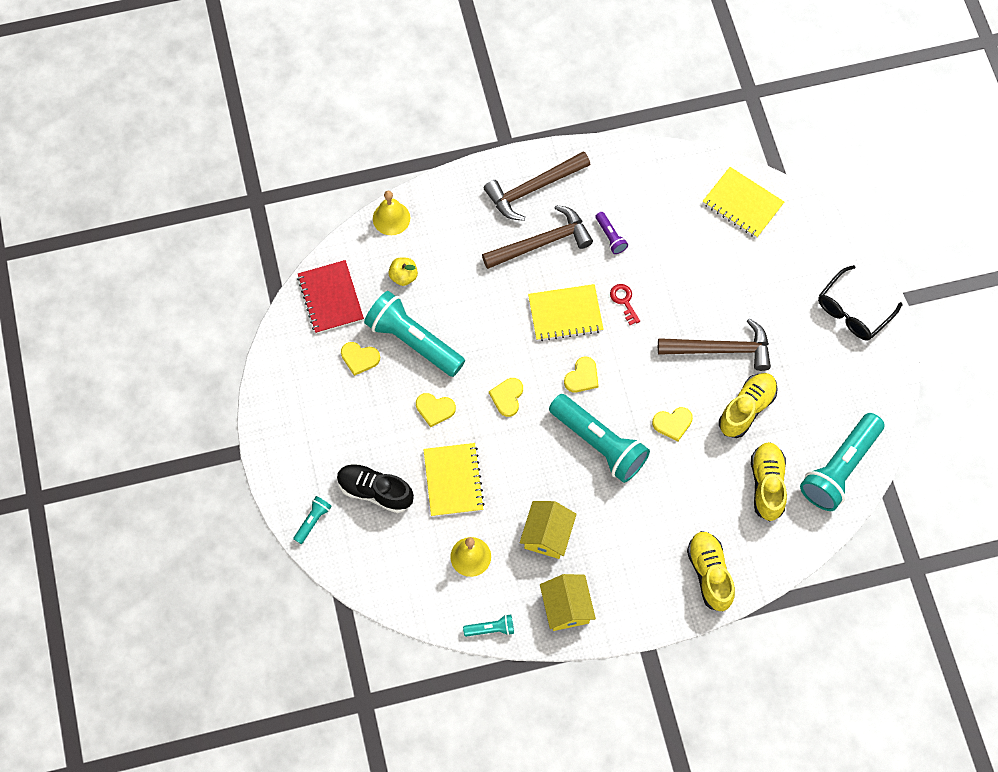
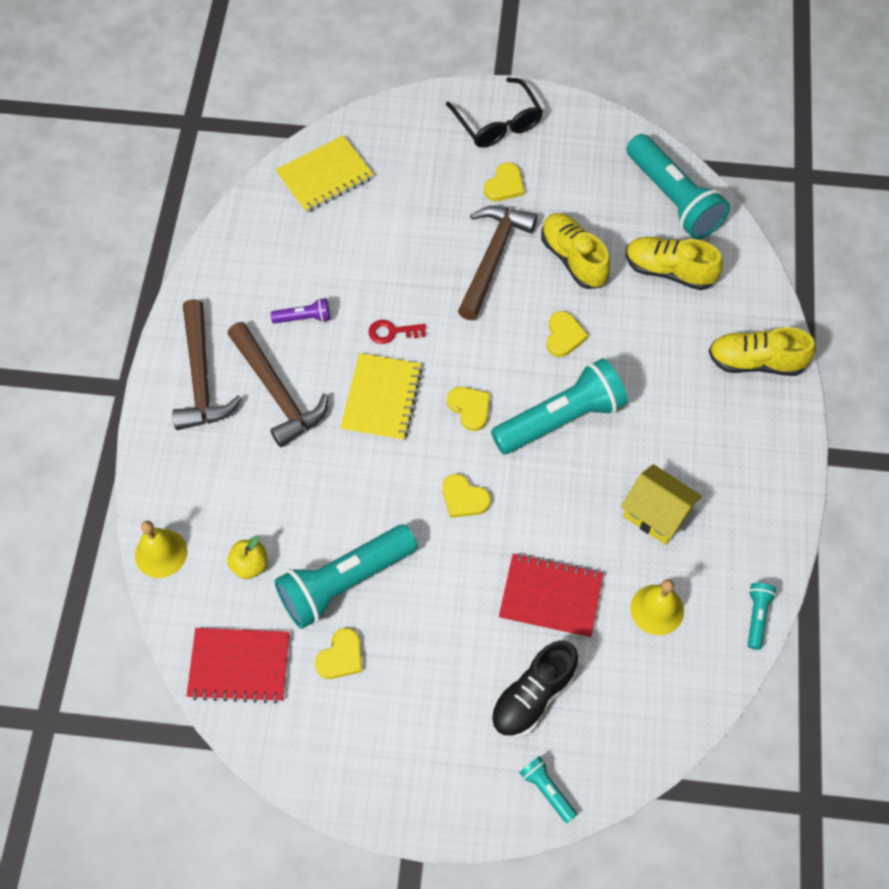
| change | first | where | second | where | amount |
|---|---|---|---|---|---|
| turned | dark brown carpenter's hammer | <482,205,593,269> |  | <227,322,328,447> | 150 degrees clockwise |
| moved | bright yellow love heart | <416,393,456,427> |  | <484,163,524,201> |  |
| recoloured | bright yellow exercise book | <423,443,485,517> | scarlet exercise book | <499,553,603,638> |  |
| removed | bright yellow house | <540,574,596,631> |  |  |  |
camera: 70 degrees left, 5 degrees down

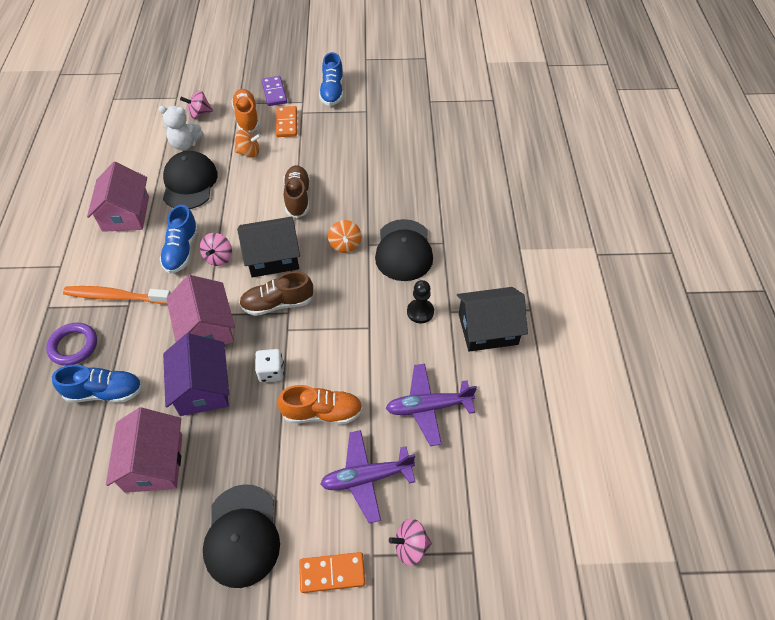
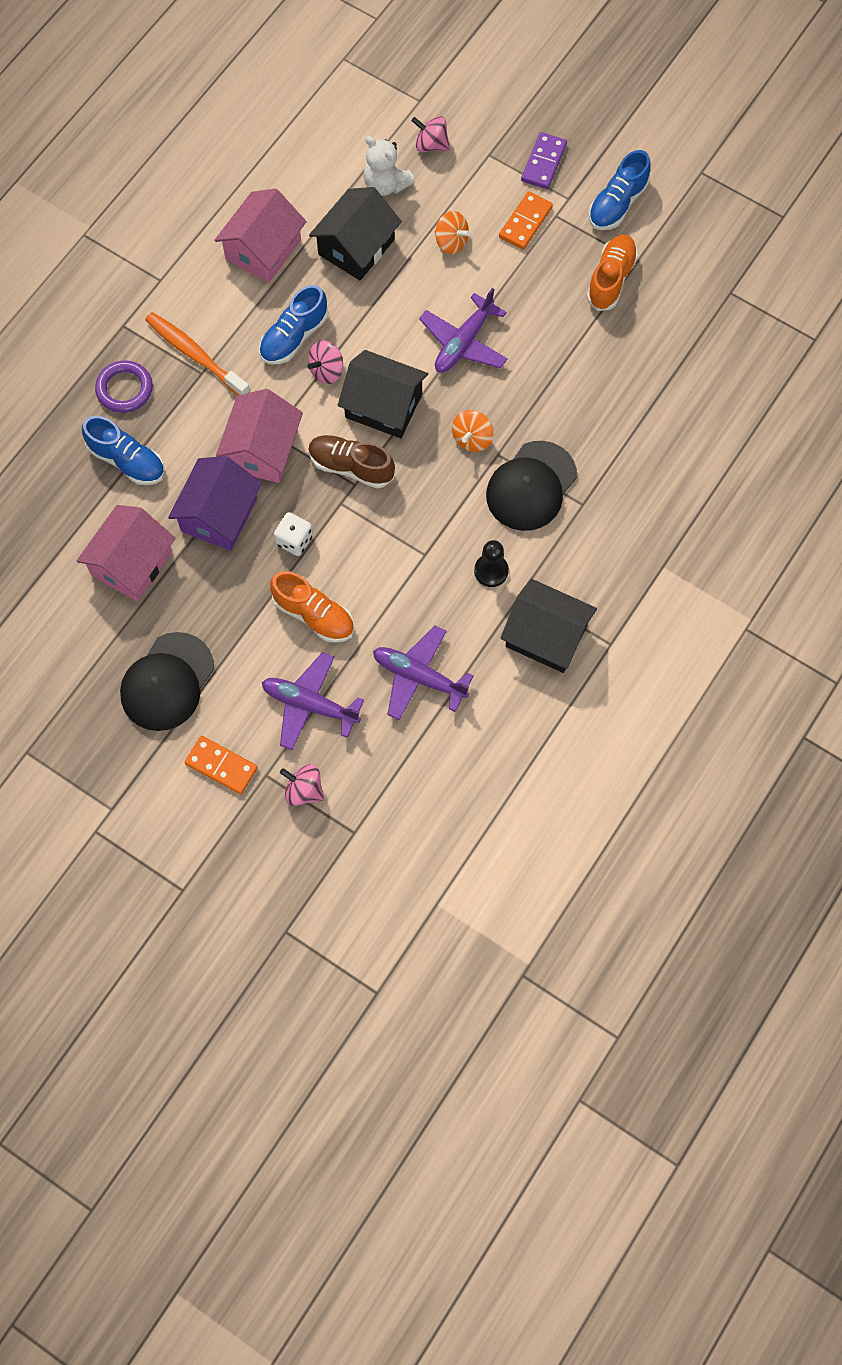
| change | first | where | second | where | amount |
|---|---|---|---|---|---|
| moved | orange-coloured shoe | <231,89,259,133> |  | <587,234,638,311> |  |
| replaced | jet-black baseball cap | <163,151,218,209> | jet-black house | <309,187,402,280> |  |
| replaced | dark brown shoe | <283,165,310,218> | royal purple aeroplane | <419,288,508,373> |  |
camera: 35 degrees right, 15 degrees up

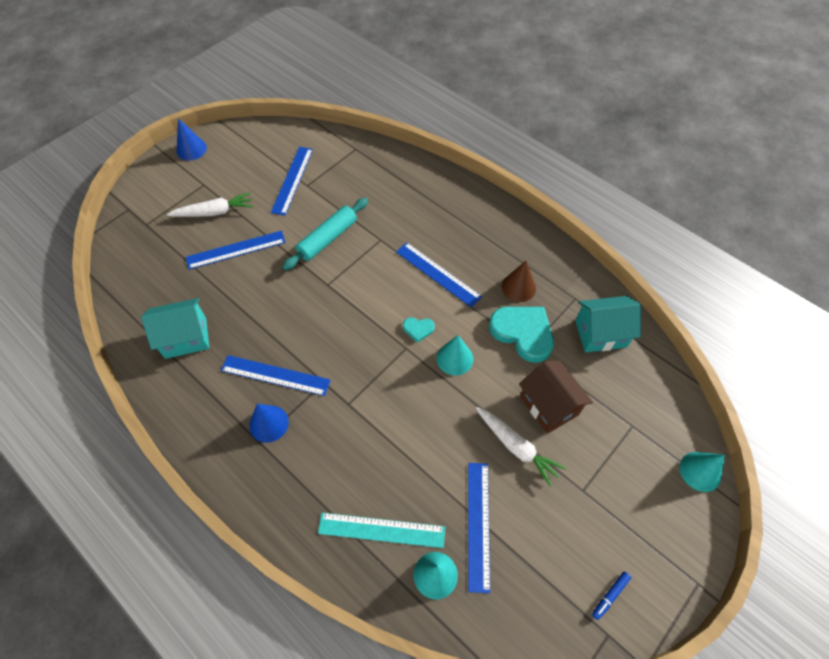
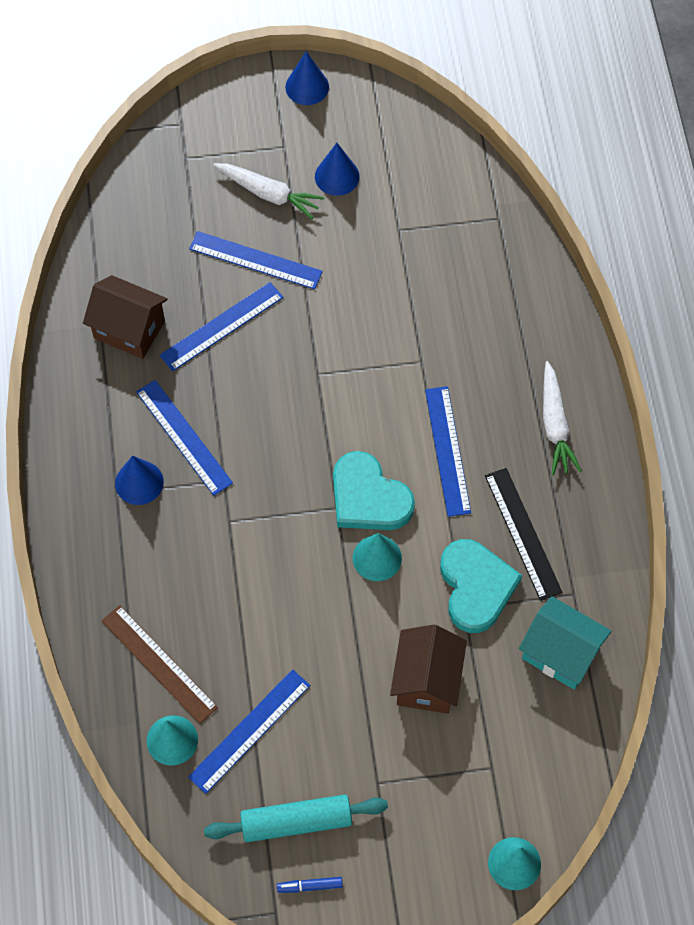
| change | first | where | second | where | amount |
|---|---|---|---|---|---|
| moved | blue straightedge | <271,147,313,215> |  | <160,282,283,371> |  |
| moved | turquoise rolling pin | <282,198,368,271> |  | <204,794,388,842> |  |
| replaced | dark brown cone | <502,261,536,302> | jet-black straightedge | <485,468,563,601> |  |
| recoloured | turquoise house | <141,298,209,359> | dark brown house | <83,275,168,359> |  |
| resized | turquoise love heart | <403,317,435,343> |  | <333,451,415,530> | x2.17 |
| moved | pure white toy carrot | <475,407,566,487> |  | <543,361,582,475> |  |
| recoloured | turquoise straightedge | <318,513,445,548> | dark brown straightedge | <101,605,218,724> |  |
| added |  |  | blue cone | <315,143,360,196> |  |
camera: 40 degrees right, 5 degrees up

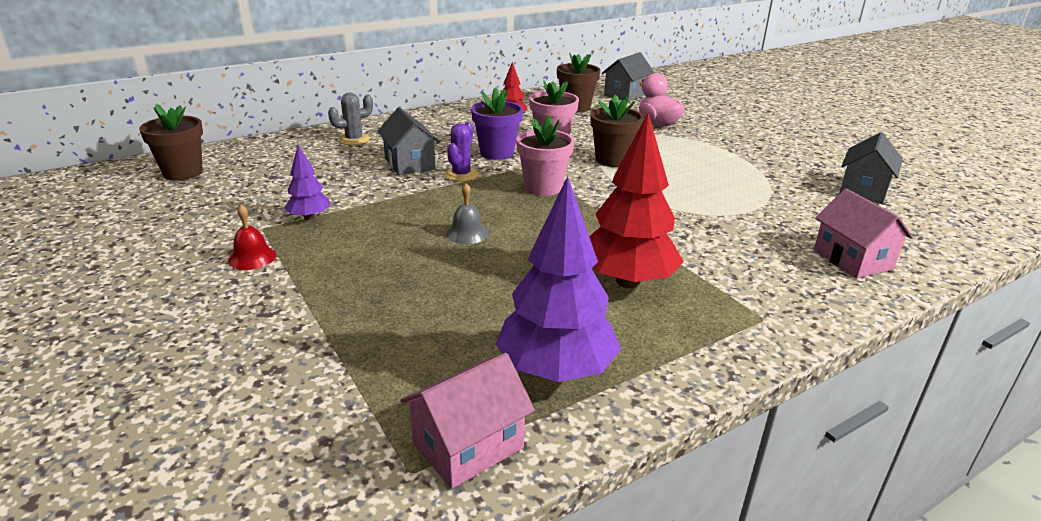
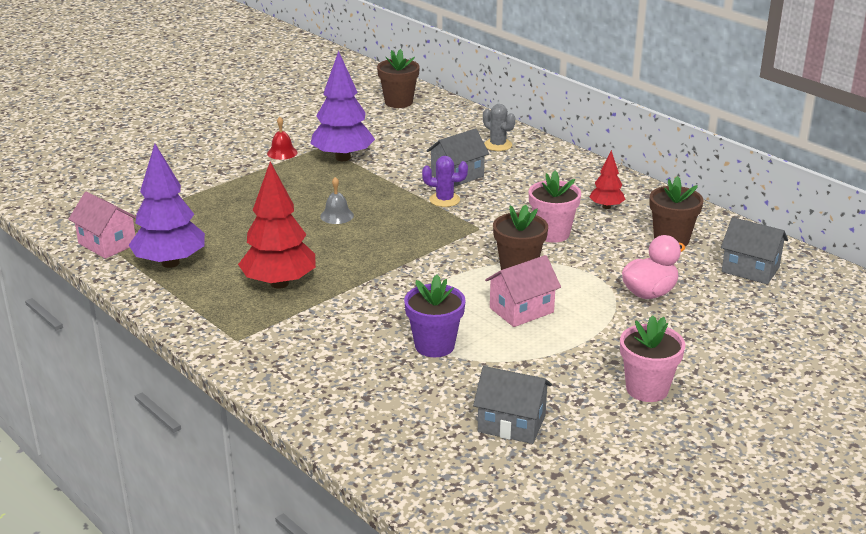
| change | first | where | second | where | amount |
|---|---|---|---|---|---|
| moved | royal purple flower pot | <471,87,523,160> |  | <404,275,466,357> |  |
| moved | rose-pink flower pot | <516,116,574,196> |  | <620,315,685,402> |  |
| resized | royal purple toy tree | <284,145,330,220> |  | <310,51,375,161> | x1.94 |
| moved | rose-pink house | <814,189,913,279> |  | <485,255,561,327> |  |
camera: 80 degrees right, 0 degrees up

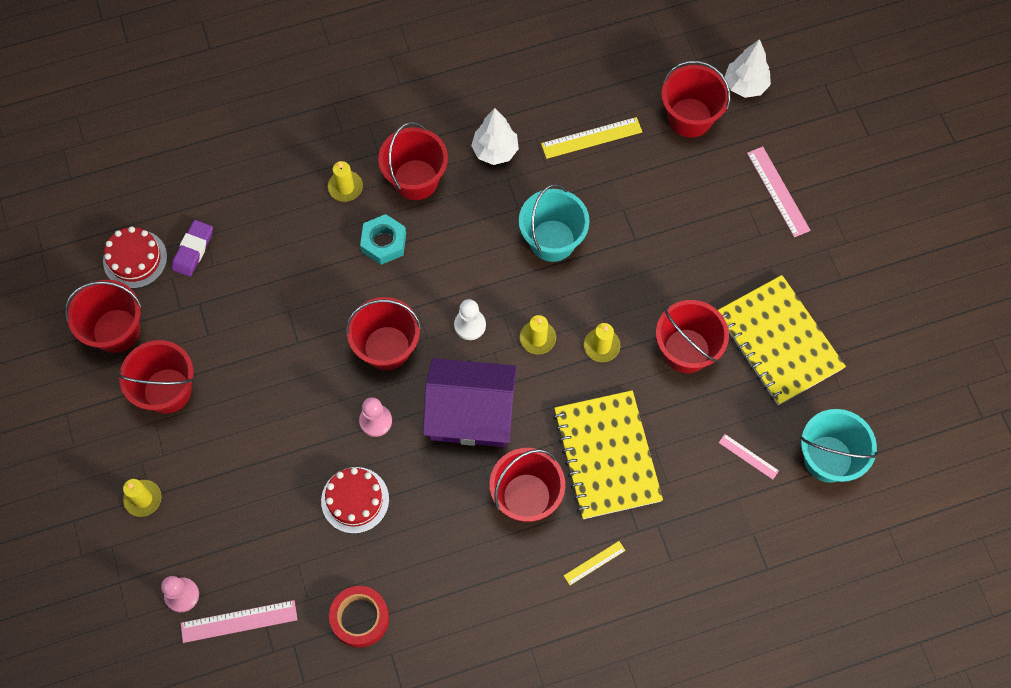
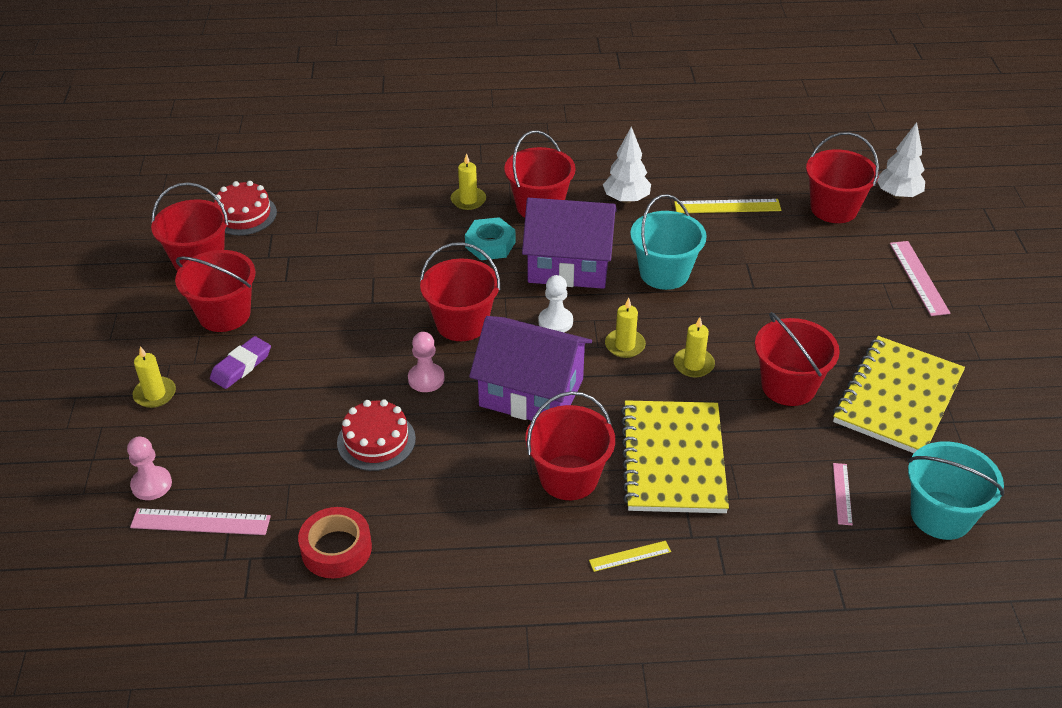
| change | first | where | second | where | amount |
|---|---|---|---|---|---|
| moved | royal purple pencil eraser | <172,220,213,277> |  | <210,336,271,389> |  |
| turned | bright yellow exercise book | <718,275,846,405> |  | <833,336,965,453> | 45 degrees clockwise |
| turned | rose-pink straightedge | <718,434,779,480> |  | <833,463,853,525> | 45 degrees clockwise |
| added |  |  | royal purple house | <522,198,617,289> |  |
camera: 15 degrees right, 25 degrees down

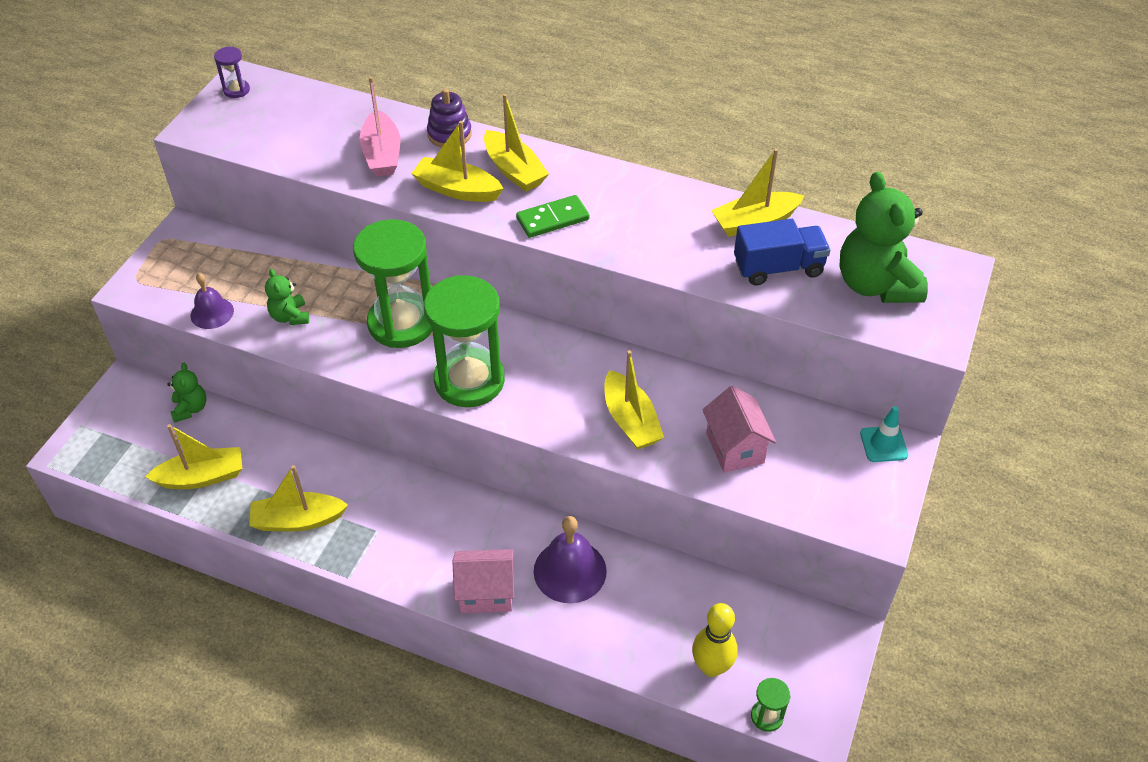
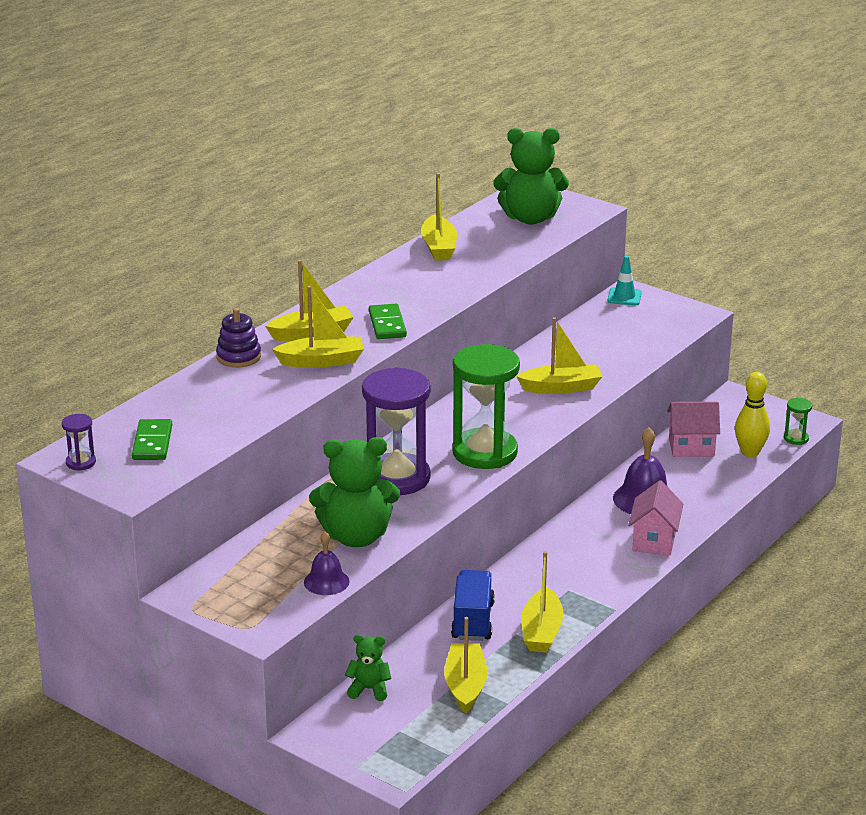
| change | first | where | second | where | amount |
|---|---|---|---|---|---|
| removed | rose-pink boat | <360,76,400,177> |  |  |  |
| turned | bright yellow boat | <411,121,504,202> |  | <272,286,364,368> | 135 degrees counterclockwise |
| recoloured | green sand timer | <353,219,432,348> | royal purple sand timer | <362,367,430,495> |  |
| moved | blue lorry | <734,219,830,286> |  | <451,570,495,641> |  |
| resized | green teddy bear | <265,269,309,325> |  | <309,437,400,547> | x2.01 |
| moved | rose-pink house | <702,386,776,473> |  | <667,402,720,457> |  |
| added |  |  | green domino | <132,419,172,460> |  |
camera: 75 degrees left, 20 degrees down

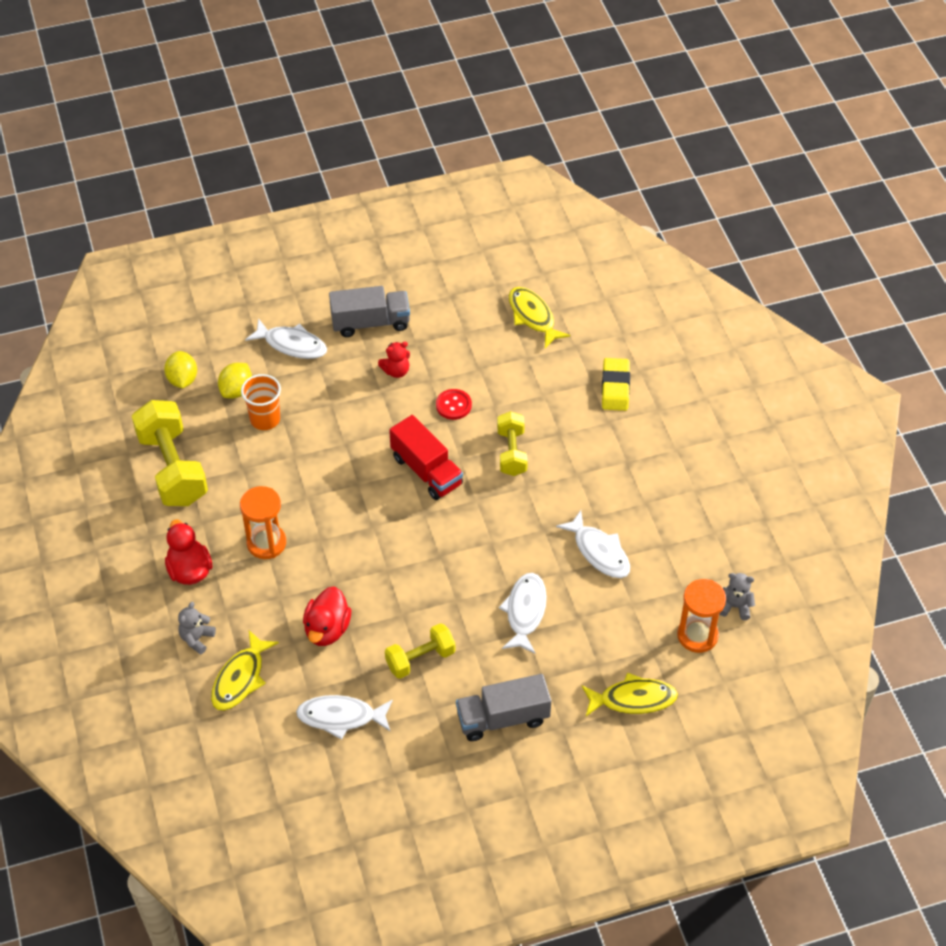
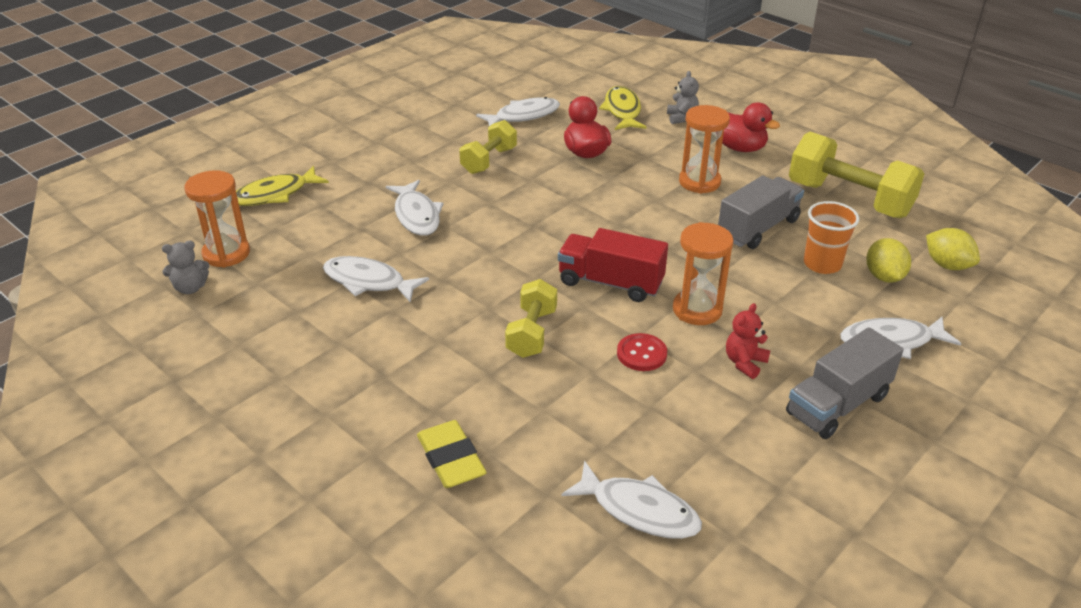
| change | first | where | second | where | amount |
|---|---|---|---|---|---|
| recoloured | bright yellow fish | <509,287,570,348> | pure white fish | <561,461,702,539> |  |
| turned | bright yellow free weight | <497,411,528,476> |  | <505,279,557,358> | 45 degrees clockwise |
| moved | gray lorry | <456,674,551,741> |  | <718,175,804,249> |  |
| added |  |  | orange-coloured sand timer | <673,222,734,325> |  |
camera: 150 degrees right, 15 degrees down

